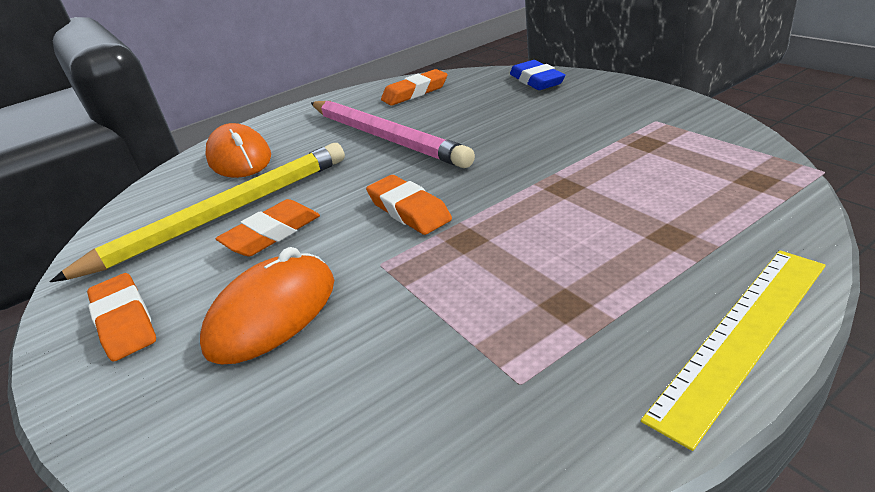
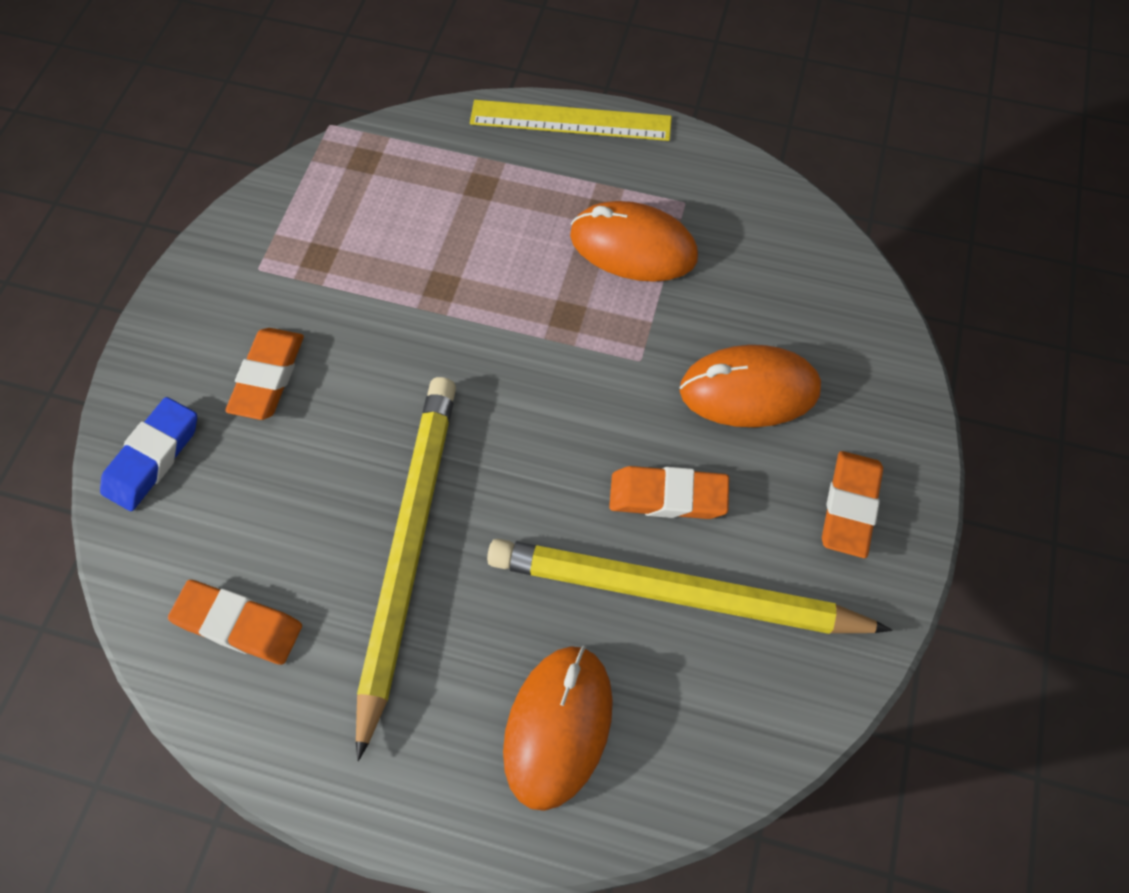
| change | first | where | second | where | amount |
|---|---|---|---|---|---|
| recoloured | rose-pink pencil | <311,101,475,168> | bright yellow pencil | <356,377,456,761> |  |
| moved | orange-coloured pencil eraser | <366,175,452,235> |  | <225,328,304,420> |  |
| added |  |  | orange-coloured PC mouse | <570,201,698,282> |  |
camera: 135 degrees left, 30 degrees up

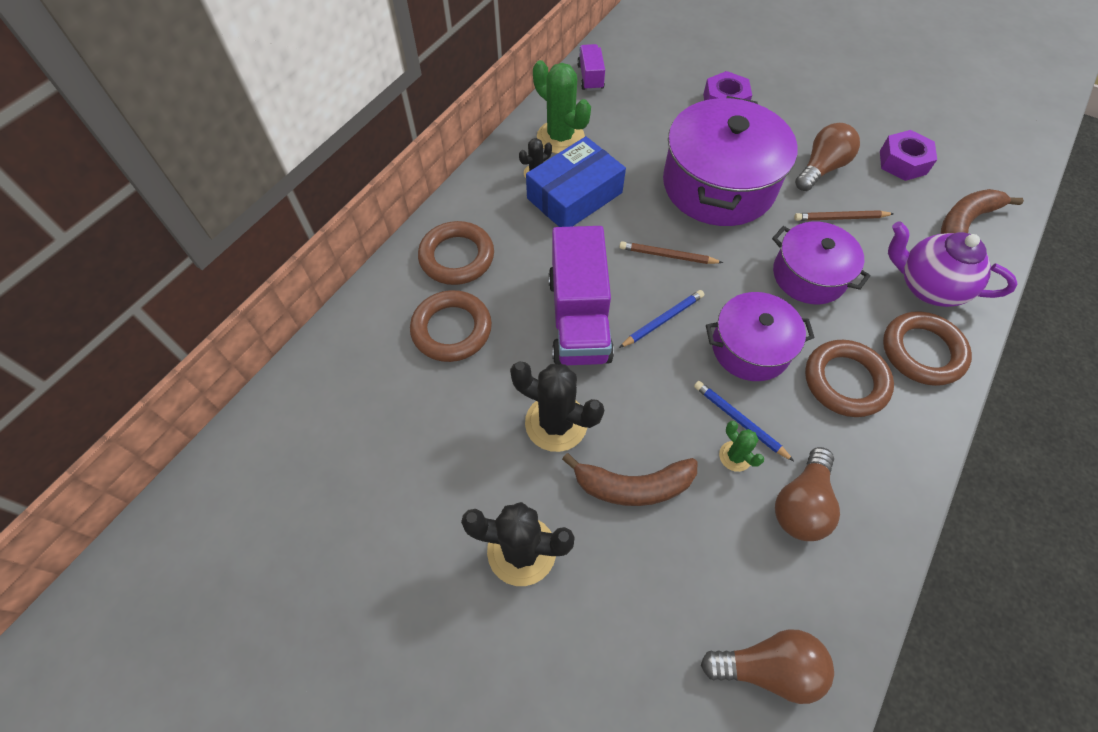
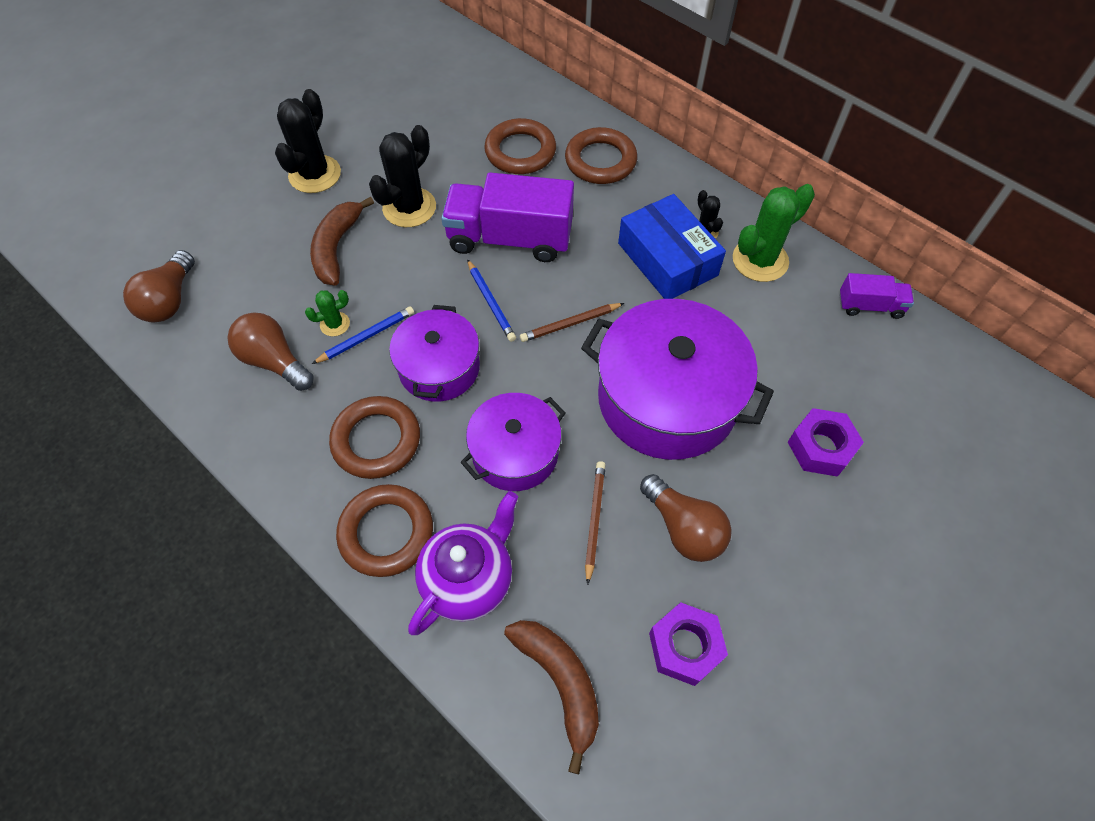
| change | first | where | second | where | amount |
|---|---|---|---|---|---|
| turned | dark brown pencil | <619,241,723,264> |  | <520,303,624,342> | 135 degrees counterclockwise |
camera: 100 degrees right, 0 degrees up

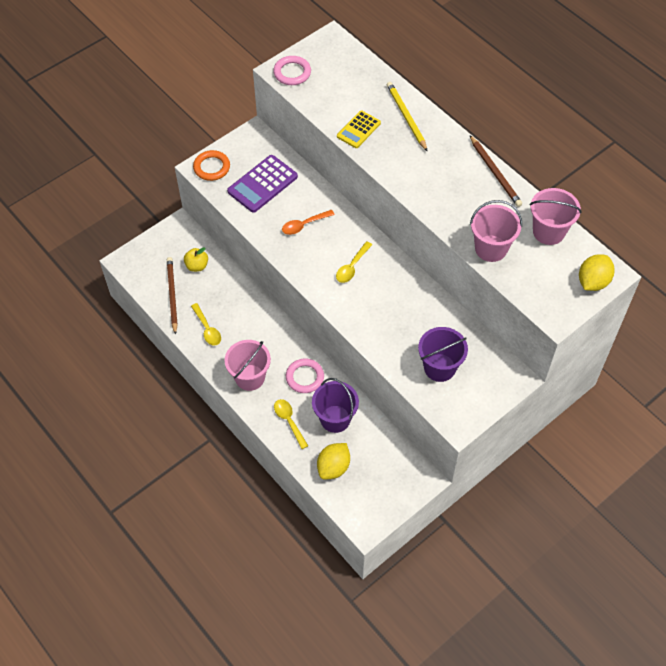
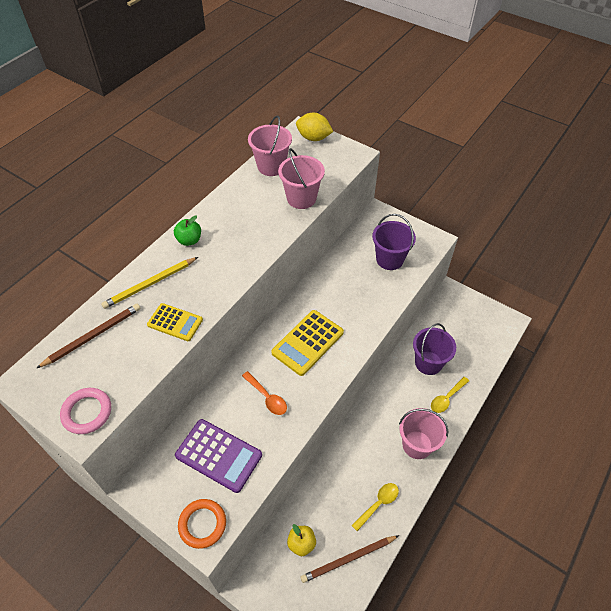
| change | first | where | second | where | amount |
|---|---|---|---|---|---|
| moved | dark brown pencil | <470,135,522,207> |  | <37,304,141,368> |  |
| replaced | bright yellow tablespoon | <336,241,372,283> | bright yellow pocket calculator | <271,310,344,376> |  |
| removed | rose-pink hoop | <286,358,324,393> |  |  |  |
| removed | bright yellow citrus fruit | <317,443,350,480> |  |  |  |
| added |  |  | green toy apple | <174,215,201,246> |  |
camera: 105 degrees left, 5 degrees down

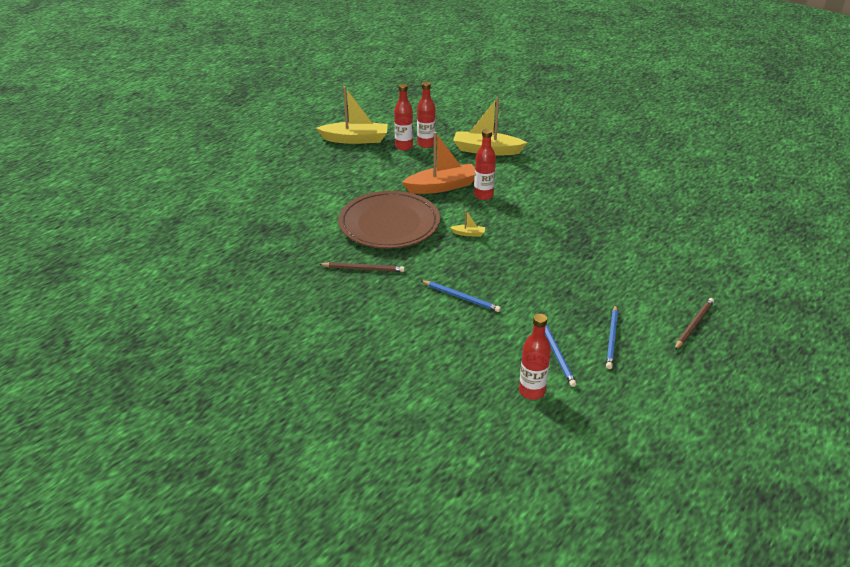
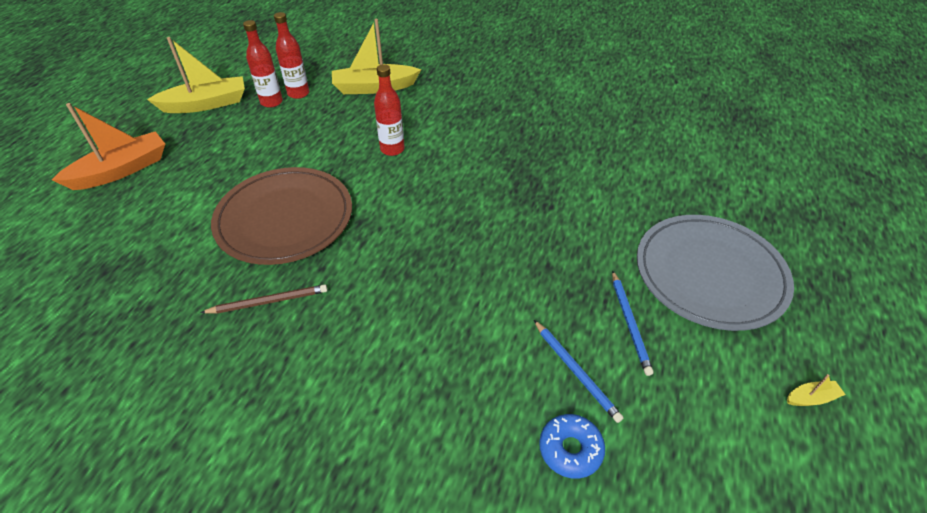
| change | first | where | second | where | amount |
|---|---|---|---|---|---|
| moved | orange-coloured boat | <402,132,475,194> |  | <52,103,165,190> |  |
| moved | bright yellow boat | <450,210,485,236> |  | <787,374,846,406> |  |
| removed | blue pencil | <420,280,501,312> |  |  |  |
| replaced | dark brown pencil | <675,298,714,350> | gray flat dish | <637,215,794,331> |  |
| replaced | scarlet bottle | <519,314,551,400> | blue glazed donut | <539,414,605,479> |  |
camera: 20 degrees left, 10 degrees up

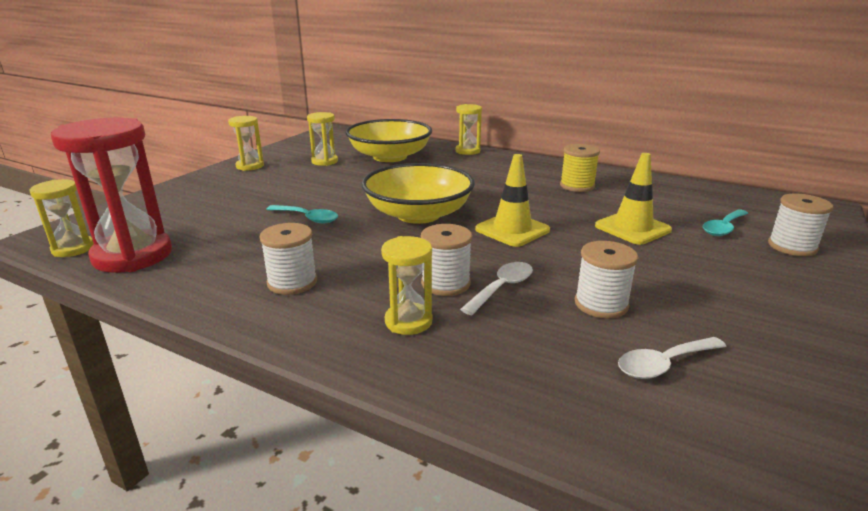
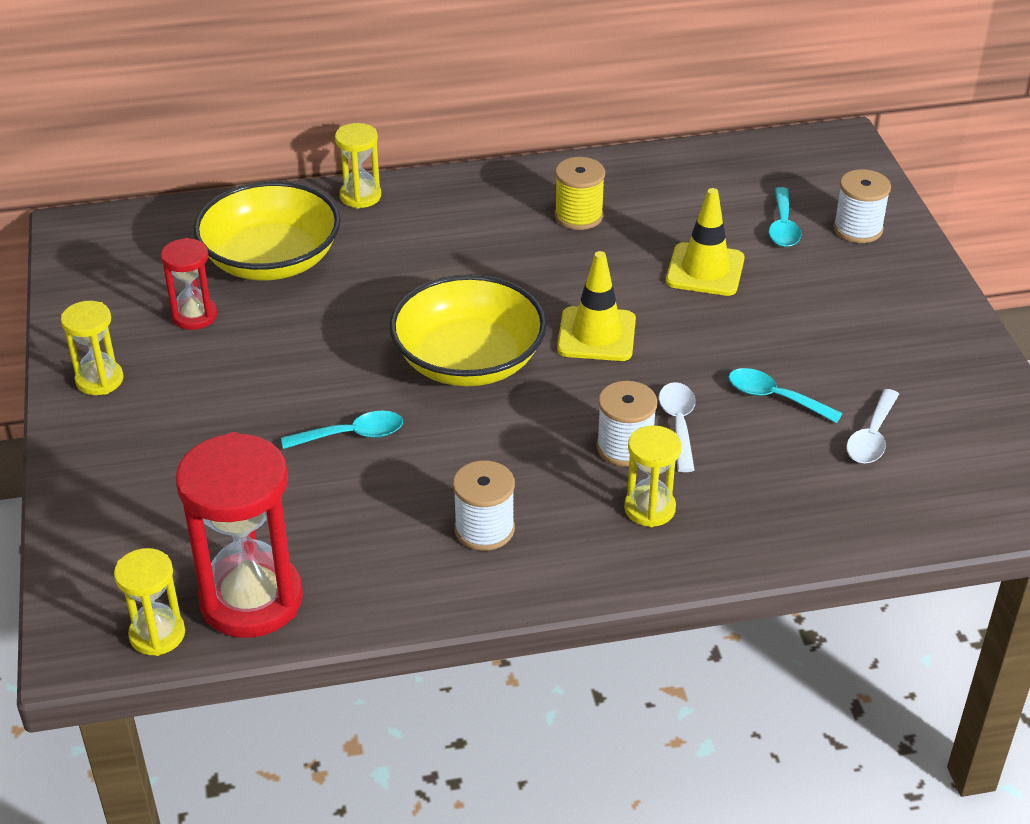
| change | first | where | second | where | amount |
|---|---|---|---|---|---|
| recoloured | bright yellow sand timer | <307,112,338,166> | scarlet sand timer | <161,238,217,330> |  |
| replaced | pure white bobbin | <575,241,638,318> | turquoise tablespoon | <729,368,843,423> |  |
camera: 40 degrees left, 15 degrees up

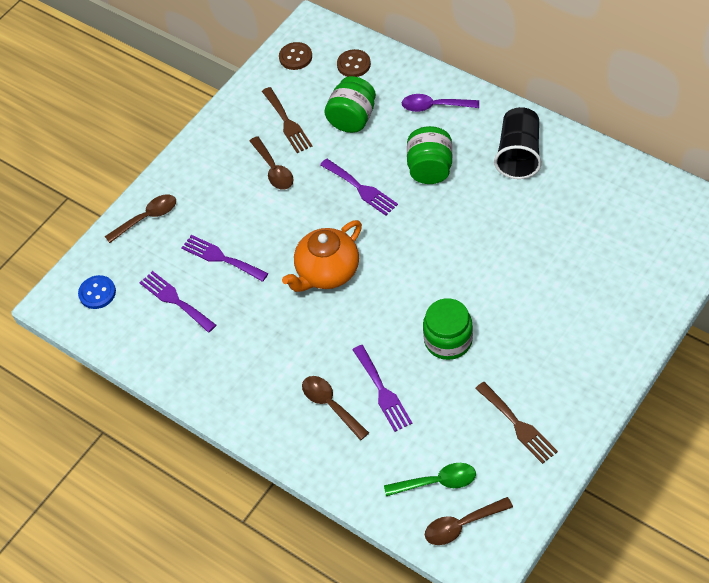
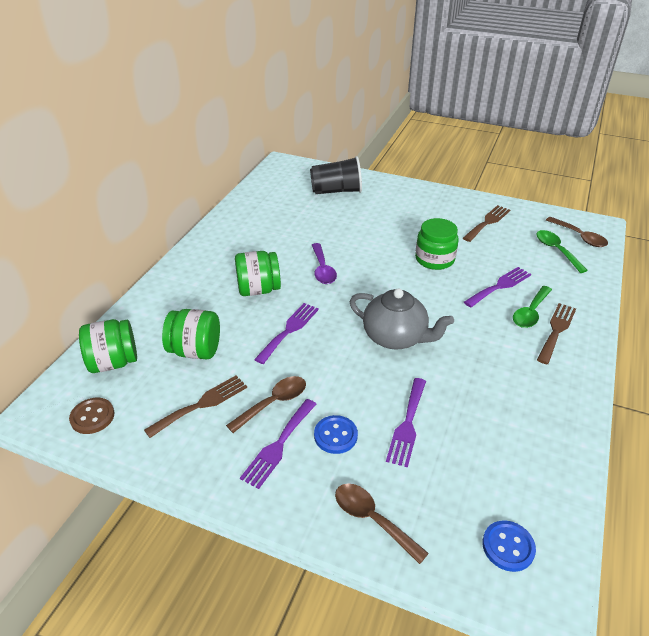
| change | first | where | second | where | amount |
|---|---|---|---|---|---|
| replaced | dark brown sewing button | <337,49,371,77> | green jam jar | <79,319,137,373> |  |
| moved | royal purple tablespoon | <402,94,479,112> |  | <312,243,337,284> |  |
| moved | jet-black beaker | <494,107,542,179> |  | <310,156,362,194> |  |
| recoloured | orange-coloured teapot | <282,220,362,292> | gray teapot | <350,288,454,349> |  |
| moved | royal purple table fork | <139,271,216,333> |  | <240,399,316,489> |  |
| recoloured | dark brown tablespoon | <302,376,369,440> | green tablespoon | <513,286,552,328> |  |
| added |  |  | dark brown table fork | <537,303,576,364> |  |
| added |  |  | blue sewing button | <314,415,358,454> |  |
camera: 110 degrees left, 15 degrees down

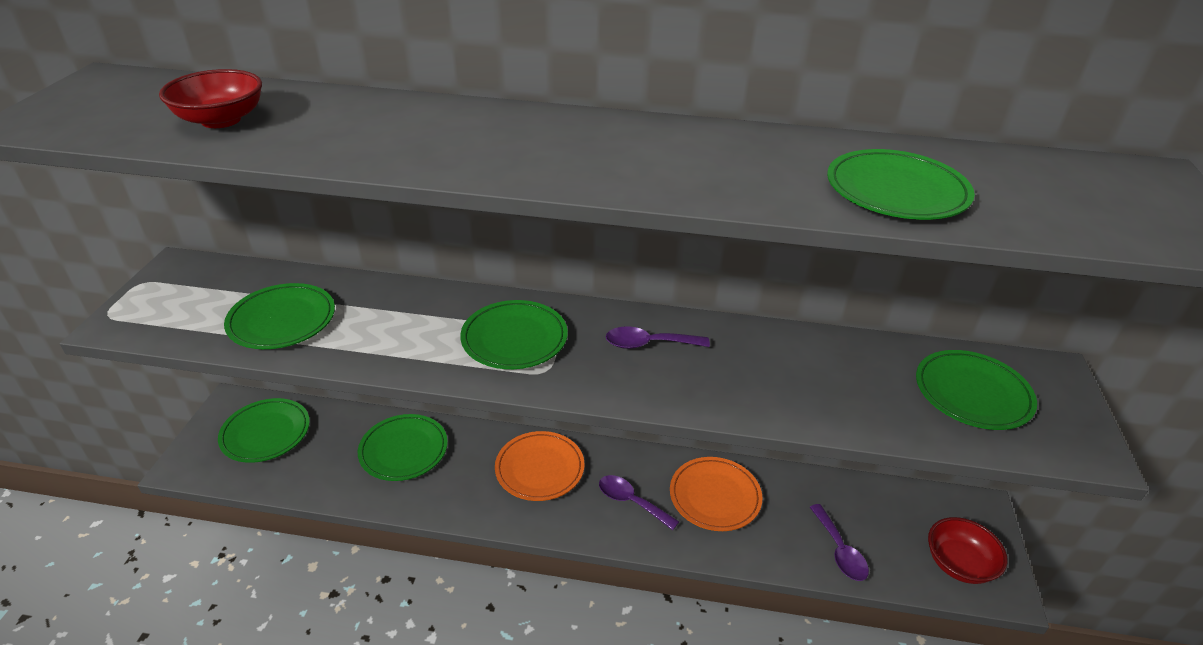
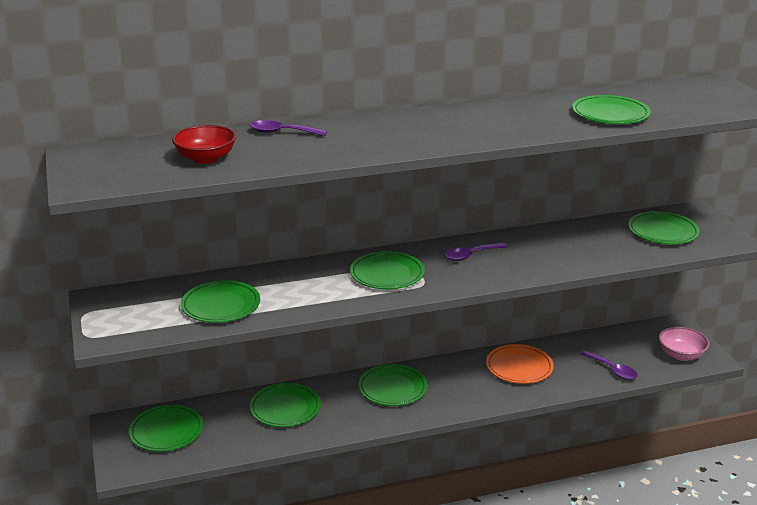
| change | first | where | second | where | amount |
|---|---|---|---|---|---|
| recoloured | orange-coloured flat dish | <495,431,584,501> | green flat dish | <358,364,428,406> |  |
| moved | royal purple tablespoon | <599,475,679,530> |  | <250,120,327,136> |  |
| recoloured | scarlet deep dish | <928,517,1008,584> | rose-pink deep dish | <659,327,710,361> |  |
camera: 25 degrees left, 10 degrees down

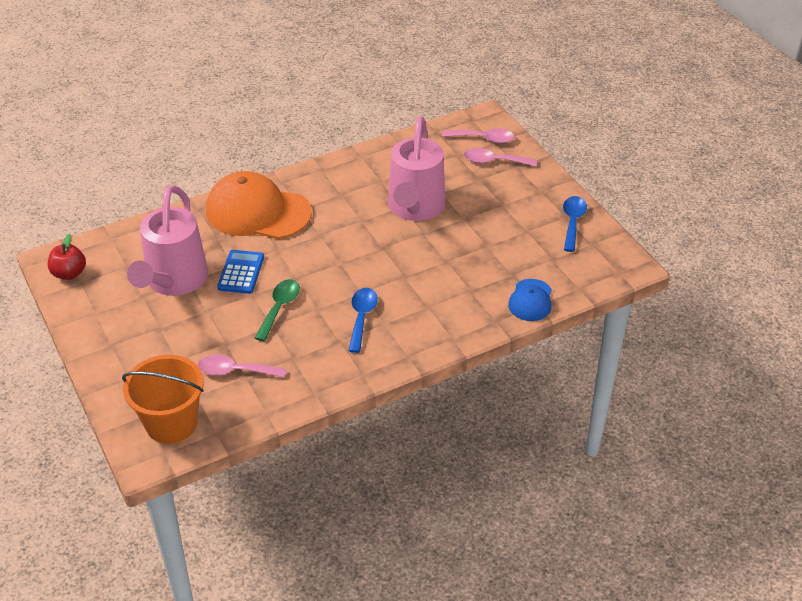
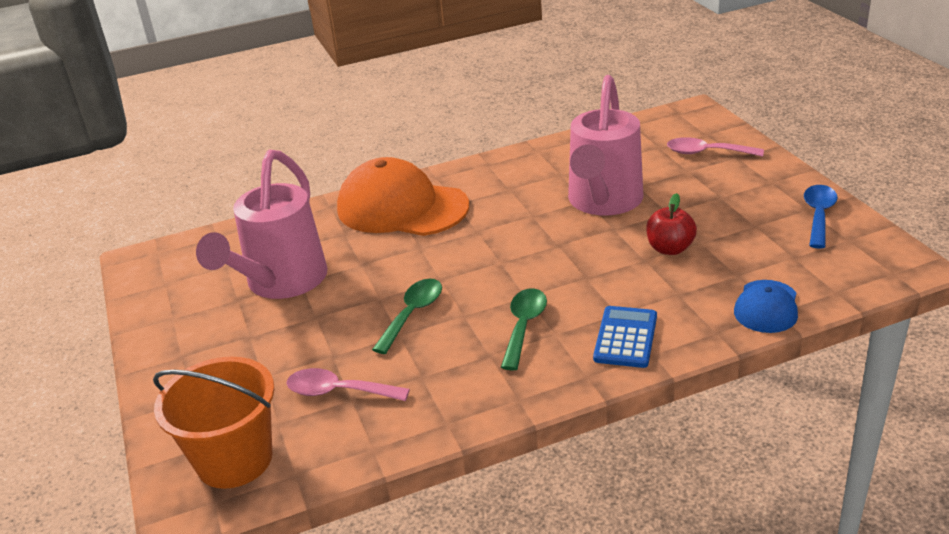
| change | first | where | second | where | amount |
|---|---|---|---|---|---|
| removed | rose-pink tablespoon | <442,128,514,143> |  |  |  |
| moved | scarlet toy apple | <48,234,86,280> |  | <646,193,697,255> |  |
| moved | blue pocket calculator | <217,250,264,294> |  | <593,306,657,368> |  |
| recoloured | blue tablespoon | <348,288,378,353> | green tablespoon | <501,288,547,370> |  |
camera: 10 degrees right, 10 degrees down

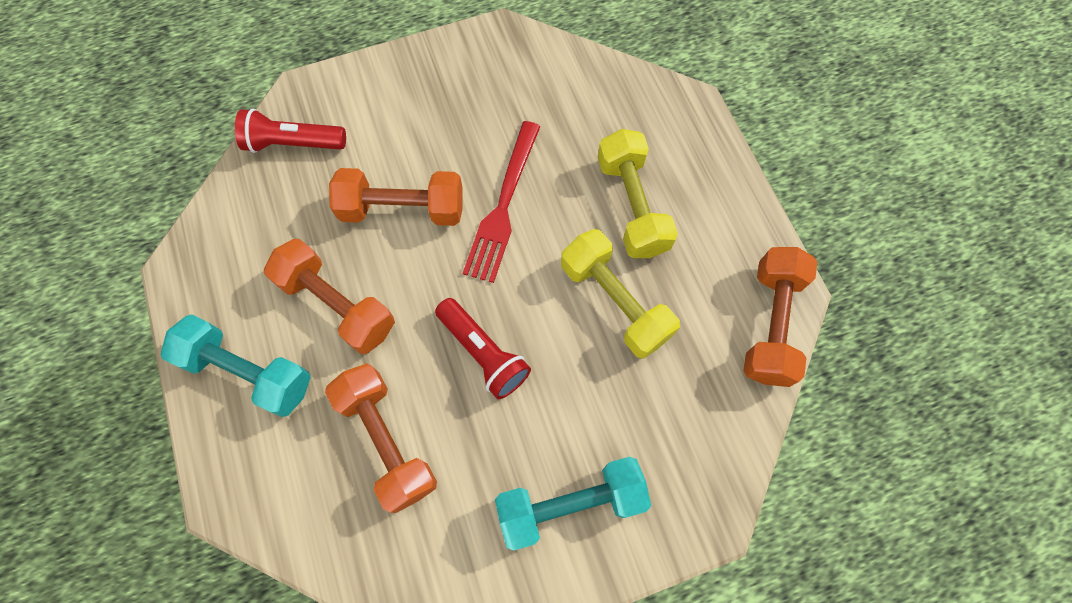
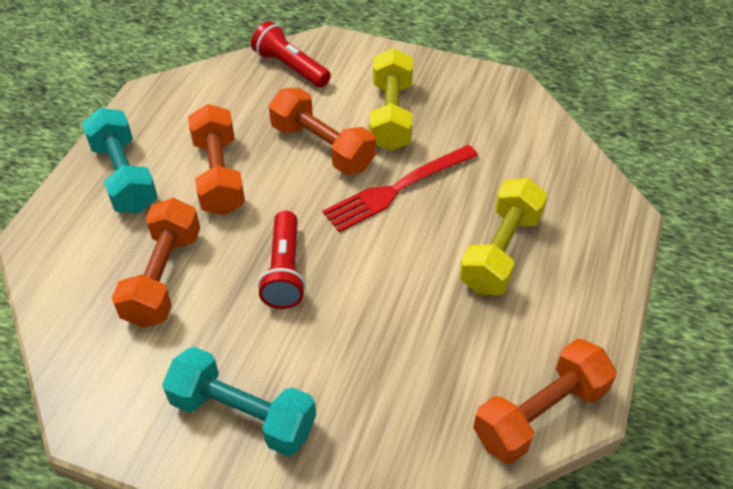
| change | first | where | second | where | amount |
|---|---|---|---|---|---|
| moved | bright yellow free weight | <561,229,680,359> |  | <370,48,413,151> |  |
camera: 40 degrees right, 20 degrees down

